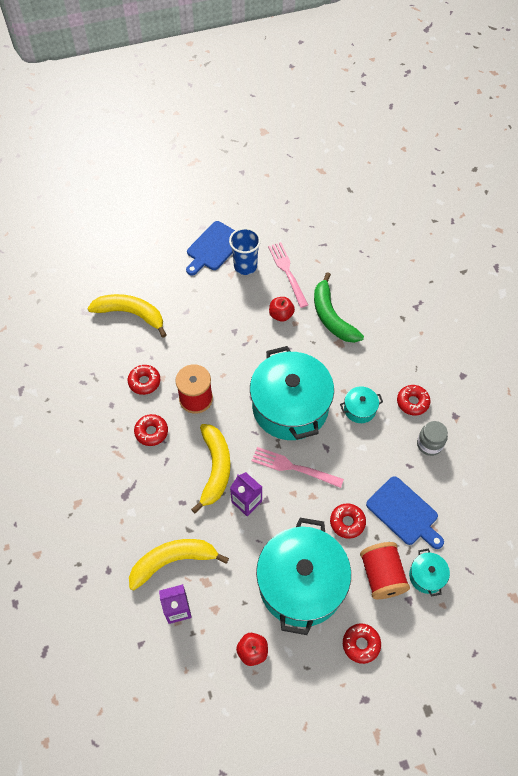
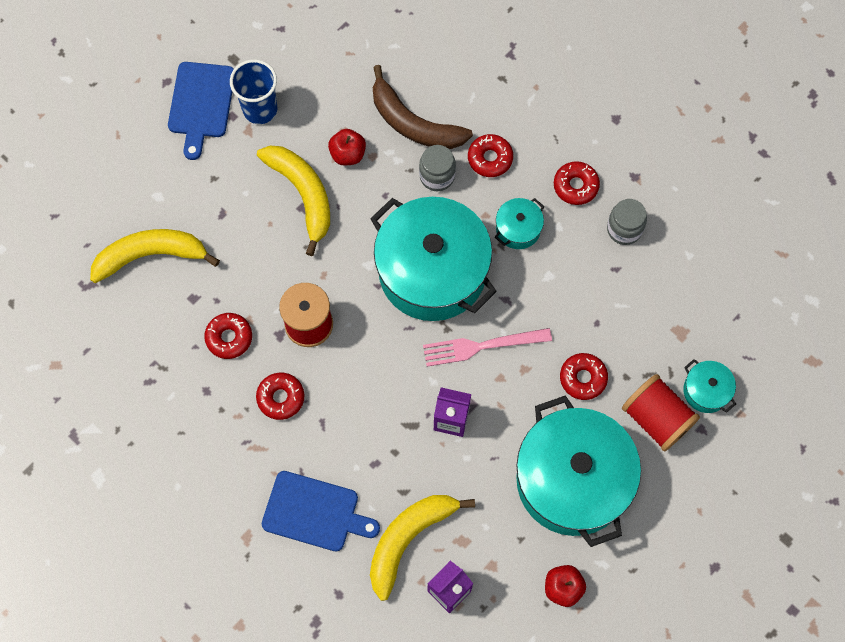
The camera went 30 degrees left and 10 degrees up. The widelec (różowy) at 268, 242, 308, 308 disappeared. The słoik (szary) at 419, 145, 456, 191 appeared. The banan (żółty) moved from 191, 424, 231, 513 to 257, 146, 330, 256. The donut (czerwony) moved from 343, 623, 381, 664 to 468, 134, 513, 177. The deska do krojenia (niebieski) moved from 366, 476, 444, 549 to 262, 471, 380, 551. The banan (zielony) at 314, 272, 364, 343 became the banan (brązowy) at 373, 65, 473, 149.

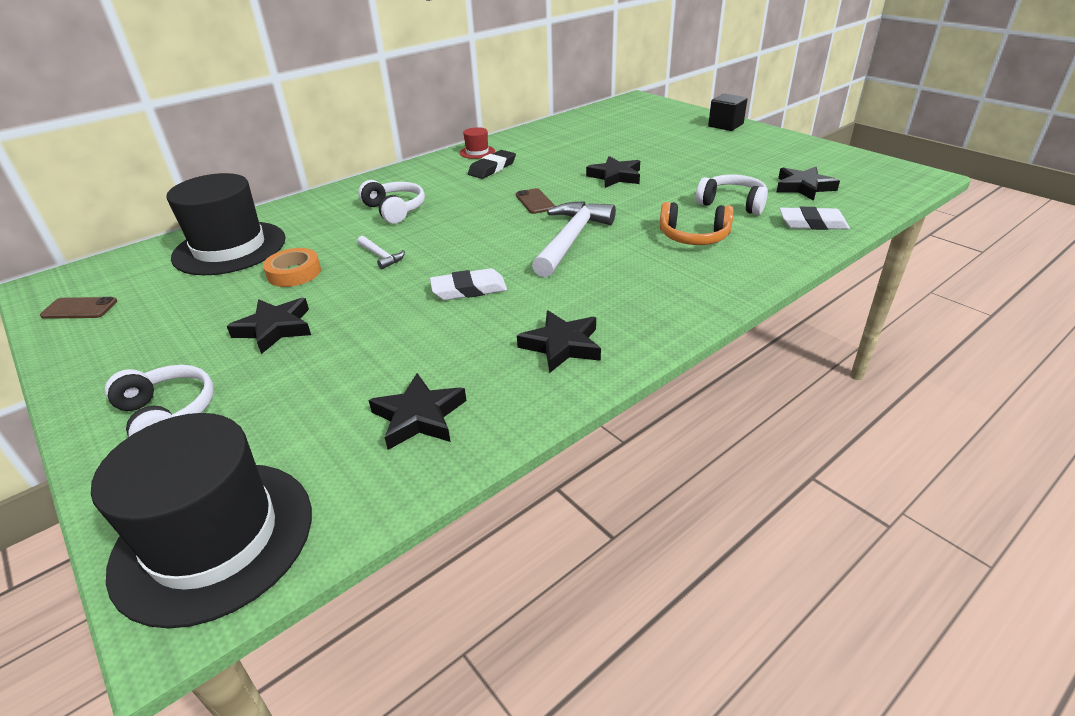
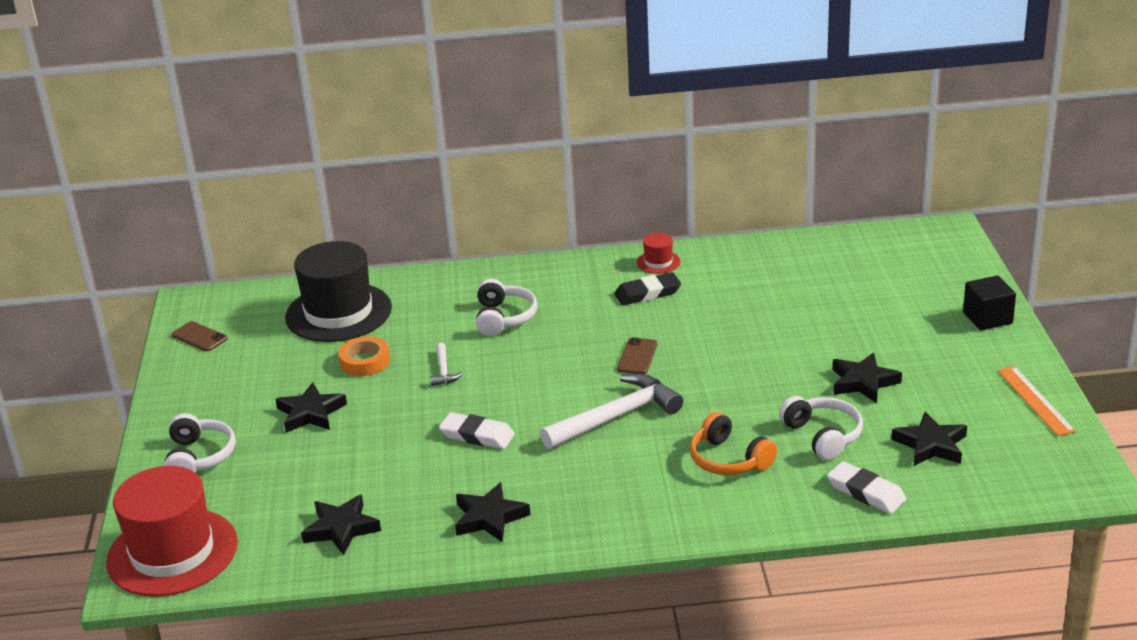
The camera went 35 degrees right and 5 degrees down. The linijka (pomarańczowy) at 997, 366, 1076, 436 appeared. The gwiazda (czarny) moved from 586, 156, 640, 188 to 833, 353, 902, 403. The kapelusz (czarny) at 91, 413, 312, 629 became the kapelusz (czerwony) at 106, 466, 238, 597.

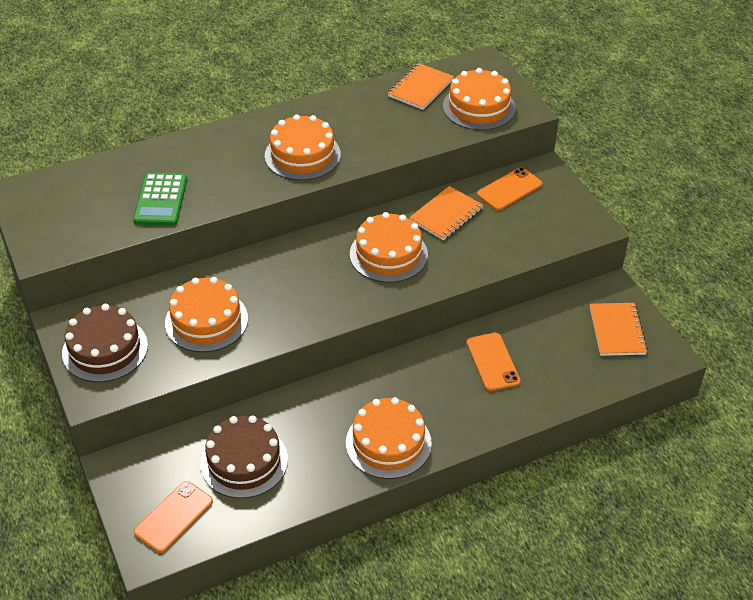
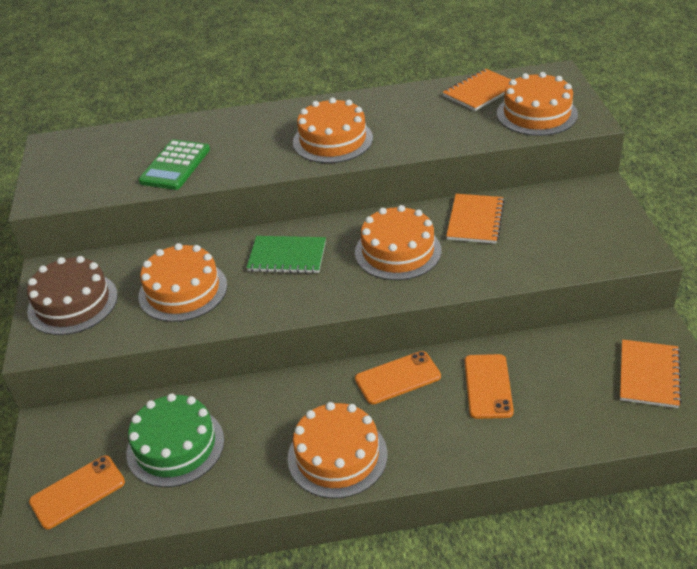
The camera went 20 degrees right and 5 degrees down. The zeszyt (zielony) at 246, 236, 326, 274 appeared. The telefon (pomarańczowy) moved from 477, 167, 542, 211 to 355, 351, 441, 404. The tort (brązowy) at 200, 415, 288, 498 became the tort (zielony) at 126, 393, 224, 487. The zeszyt (pomarańczowy) at 409, 186, 483, 240 turned 45 degrees counterclockwise.

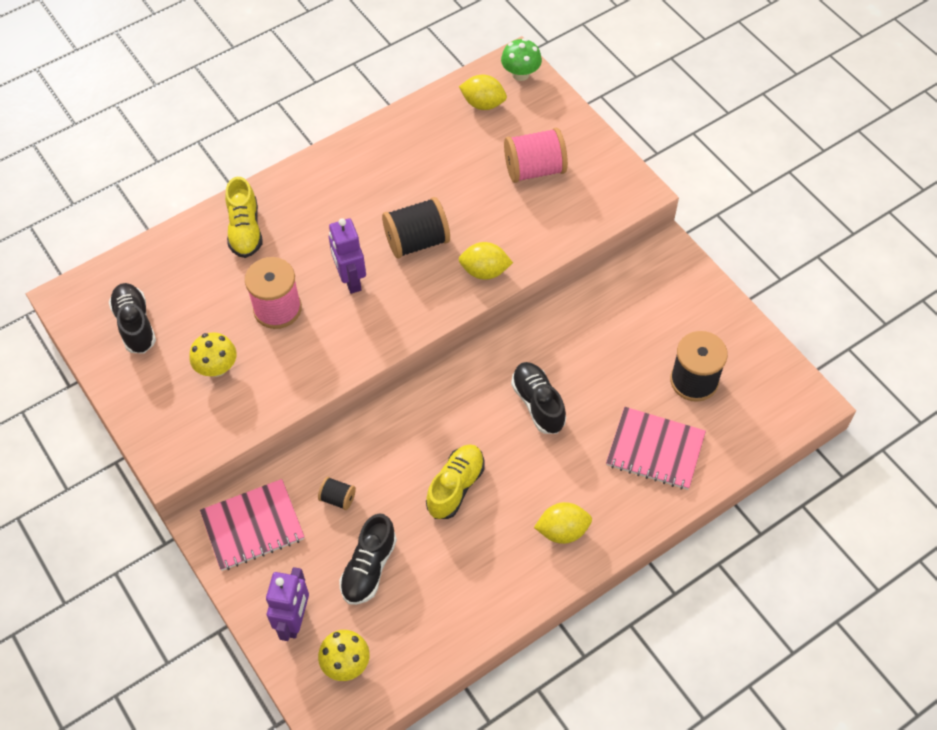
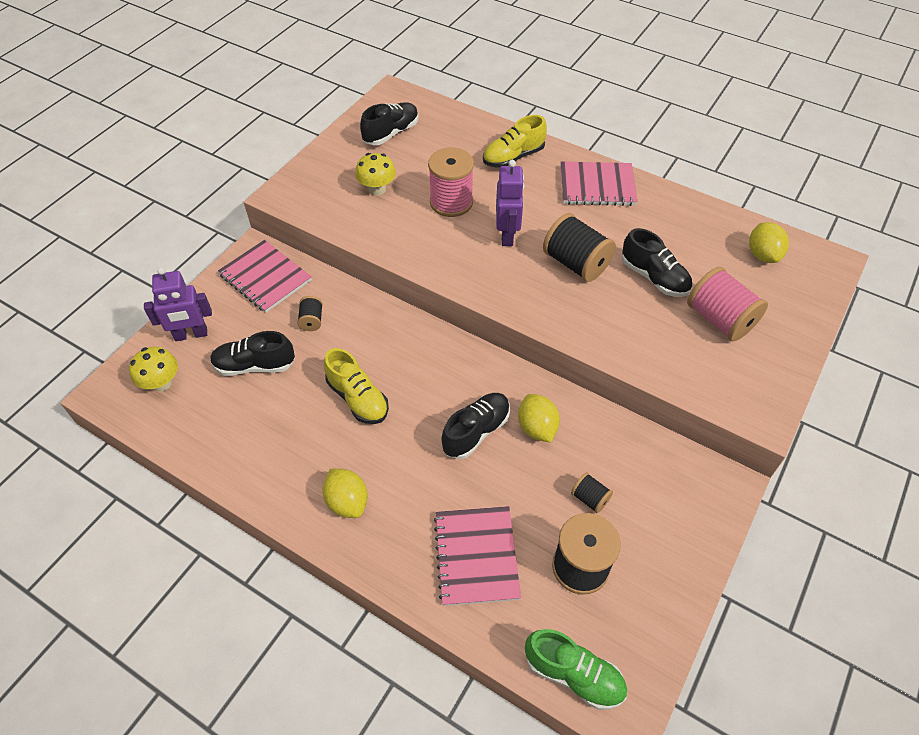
The camera went 65 degrees right and 5 degrees down. The grzyb (zielony) at 501, 38, 542, 81 disappeared. The but (zielony) at 525, 629, 627, 710 appeared. The zeszyt (różowy) at 560, 162, 637, 206 appeared. The szpulka (czarny) at 571, 472, 613, 513 appeared. The but (czarny) at 622, 228, 692, 297 appeared. The cytryna (żółty) moved from 459, 242, 513, 280 to 518, 394, 560, 443. The robot (fioletowy) at 329, 218, 366, 294 turned 135 degrees clockwise. The but (żółty) at 426, 444, 484, 519 turned 45 degrees clockwise.

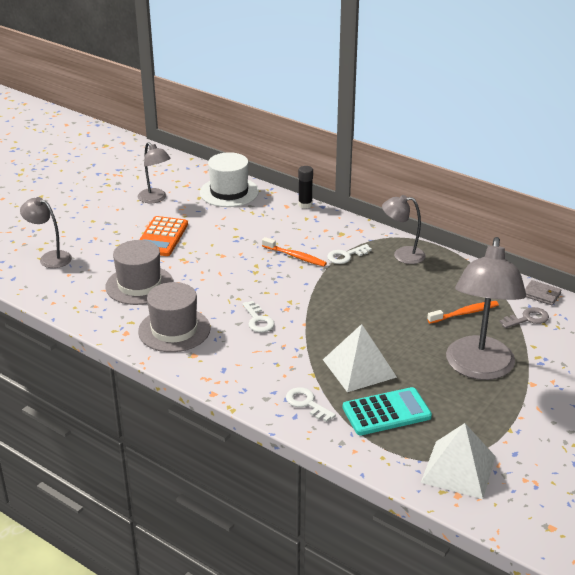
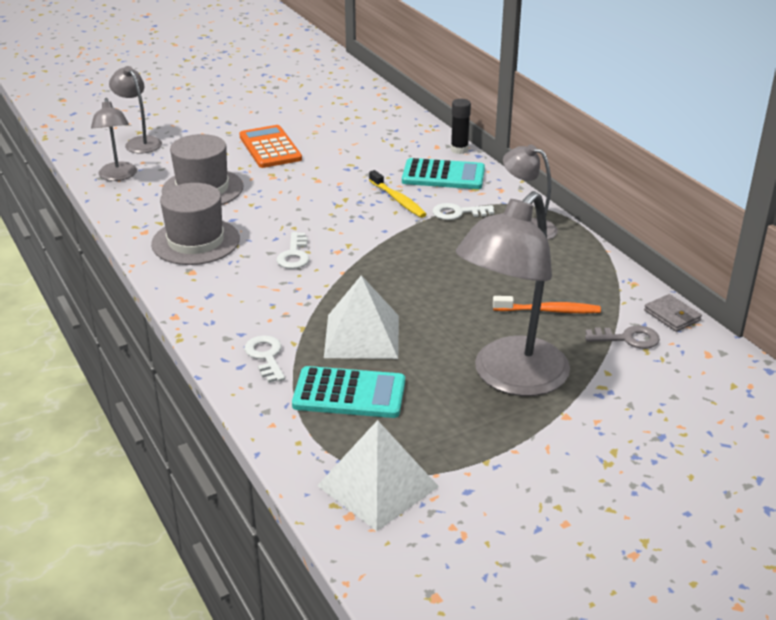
The camera went 25 degrees right and 0 degrees up. The kapelusz (biały) at 200, 152, 259, 207 disappeared. The kalkulator (turkusowy) at 402, 158, 485, 189 appeared. The lampka (szary) moved from 138, 142, 171, 203 to 91, 98, 137, 181. The szczoteczka do zębów (pomarańczowy) at 262, 237, 327, 267 became the szczoteczka do zębów (żółty) at 369, 170, 427, 218. The kalkulator (pomarańczowy) at 139, 216, 188, 256 turned 120 degrees clockwise.

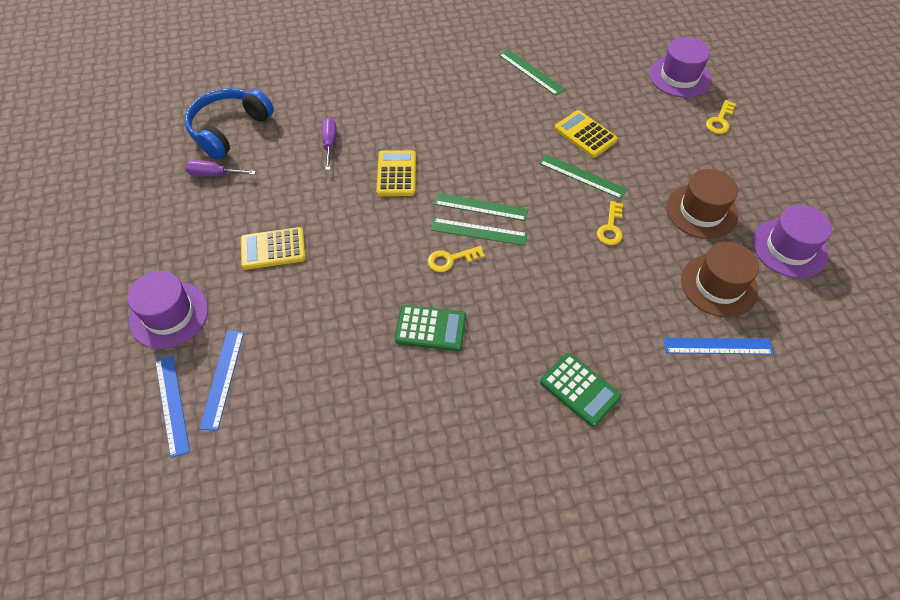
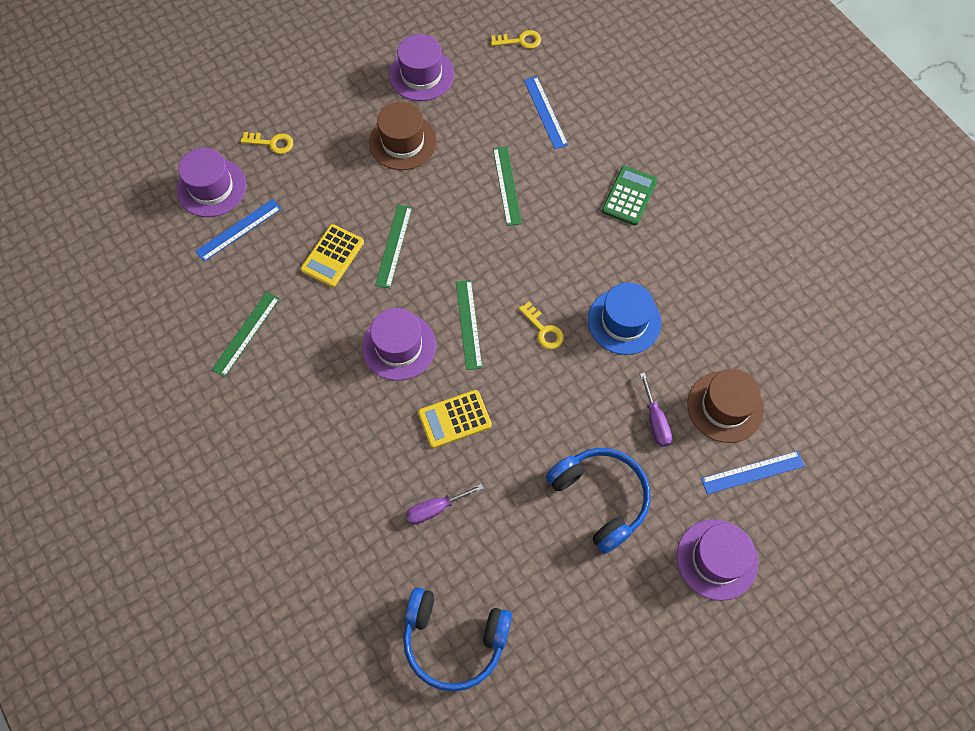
The camera went 110 degrees left and 10 degrees up. The kapelusz (fioletowy) at 362, 308, 436, 381 appeared. The linijka (niebieski) moved from 155, 355, 190, 458 to 195, 199, 281, 262. The śrubokręt (fioletowy) moved from 185, 160, 256, 177 to 640, 372, 672, 447. The linijka (zielony) moved from 431, 218, 527, 246 to 493, 146, 522, 226. The klucz (żółty) moved from 597, 201, 623, 245 to 491, 30, 541, 49. The kapelusz (brązowy) moved from 681, 242, 759, 317 to 688, 369, 764, 443. The kalkulator (żółty) at 241, 227, 306, 270 was replaced by the słuchawki (niebieski) at 546, 448, 651, 554. The kalkulator (zielony) at 395, 305, 466, 351 was replaced by the kapelusz (niebieski) at 588, 282, 661, 355.

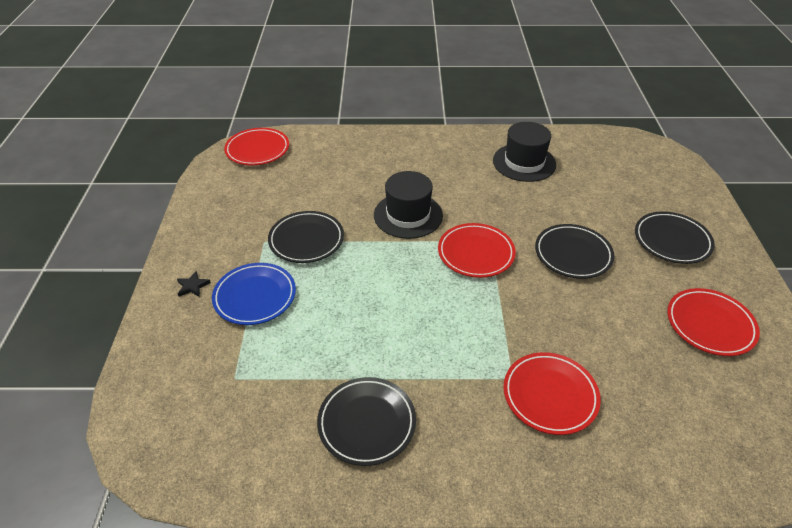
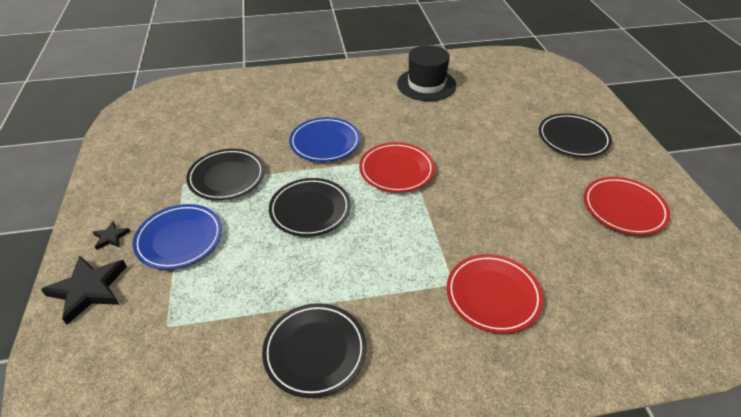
The camera went 10 degrees left and 0 degrees up. The talerz (czerwony) at 224, 128, 289, 165 disappeared. The gwiazda (czarny) at 41, 255, 127, 325 appeared. The talerz (czarny) moved from 535, 224, 614, 279 to 269, 178, 351, 237. The kapelusz (czarny) at 374, 171, 443, 239 was replaced by the talerz (niebieski) at 289, 117, 361, 162.

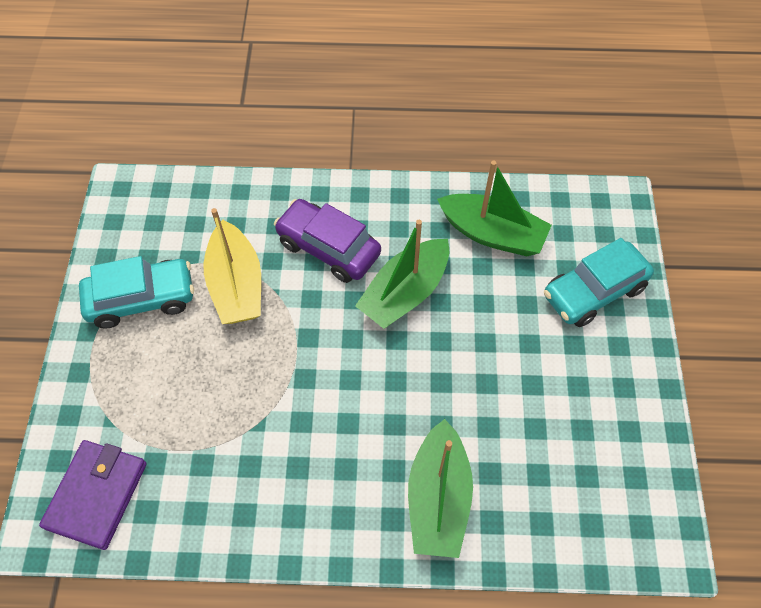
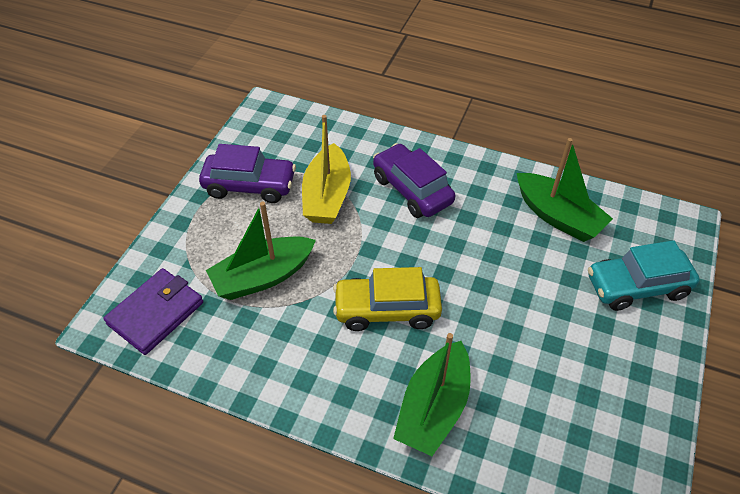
The camera went 20 degrees right and 10 degrees down. The samochód (żółty) at 333, 267, 442, 331 appeared. The łódka (zielony) moved from 355, 220, 449, 329 to 206, 202, 316, 300. The samochód (turkusowy) at 79, 256, 194, 328 became the samochód (fioletowy) at 199, 144, 296, 203.

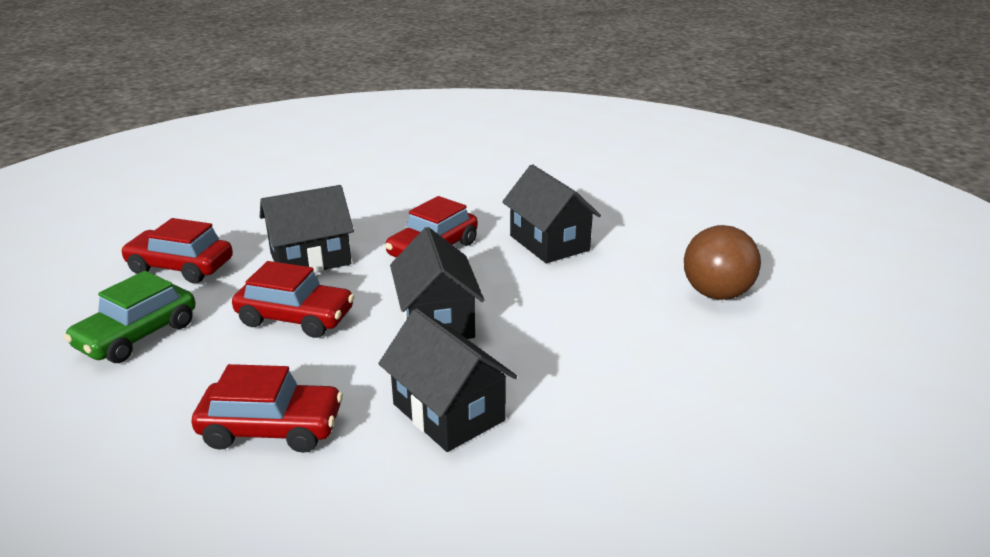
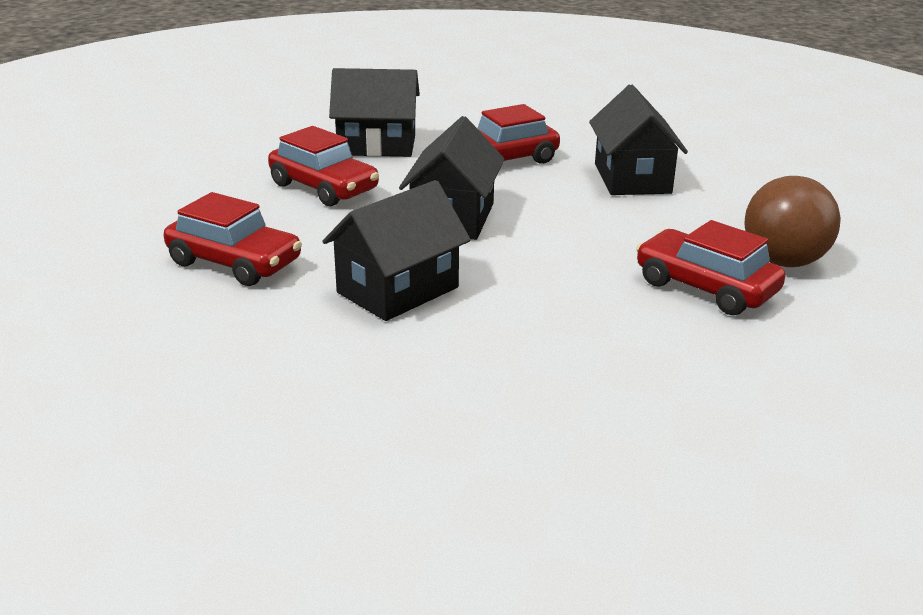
The camera went 25 degrees right and 0 degrees up. The samochód (zielony) at 64, 271, 195, 363 disappeared. The samochód (czerwony) moved from 120, 218, 233, 283 to 636, 220, 785, 315. The domek (czarny) at 378, 308, 517, 452 turned 60 degrees clockwise.

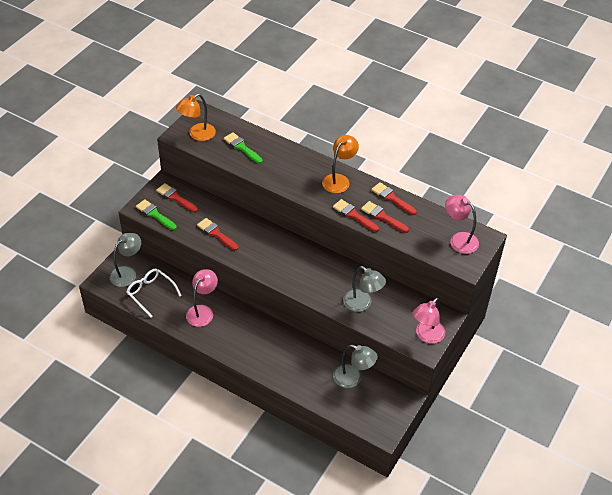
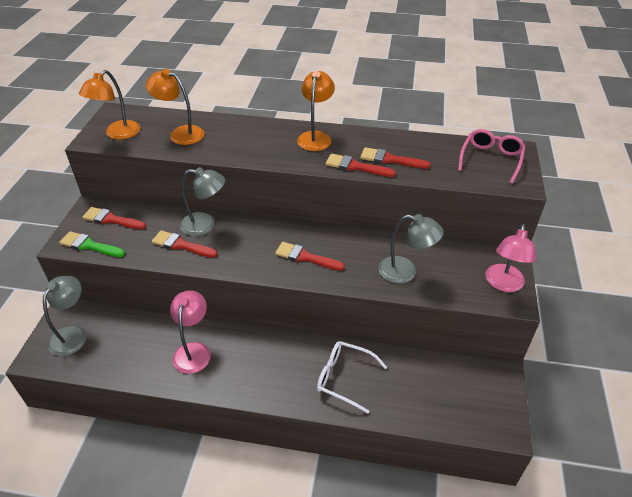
The camera went 20 degrees left and 5 degrees down. The okulary (biały) moved from 127, 269, 182, 318 to 317, 341, 387, 413. The lampka (szary) moved from 333, 345, 378, 388 to 180, 167, 225, 236. The pędzel (czerwony) moved from 371, 182, 417, 215 to 275, 242, 345, 270. The pędzel (zielony) at 224, 132, 263, 164 was replaced by the lampka (pomarańczowy) at 145, 69, 204, 145. The lampka (różowy) at 445, 195, 479, 254 was replaced by the okulary (różowy) at 458, 129, 525, 183.

